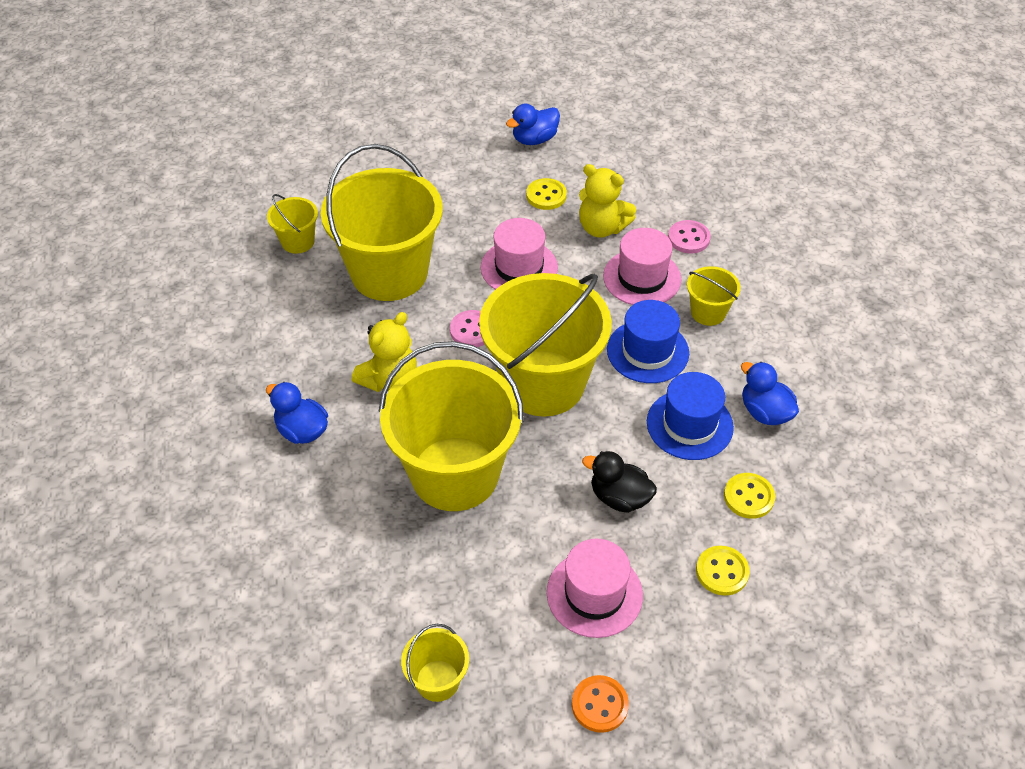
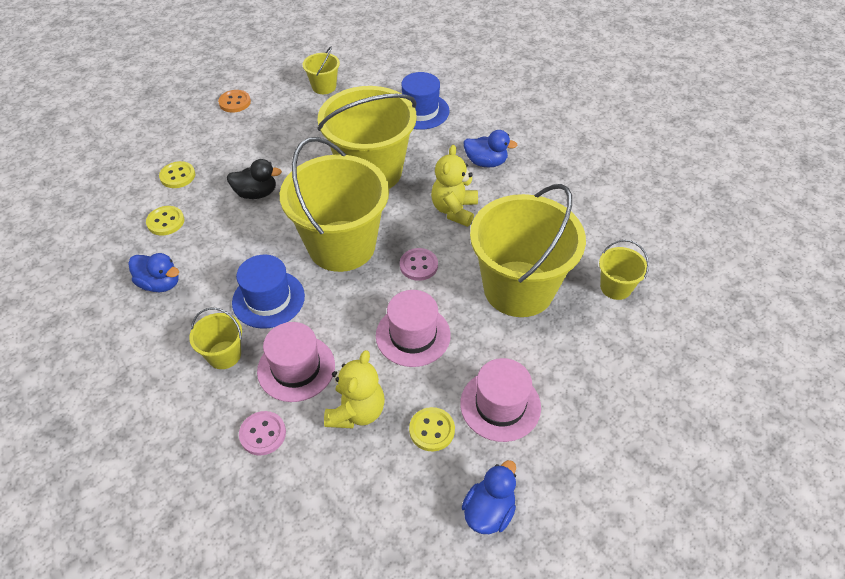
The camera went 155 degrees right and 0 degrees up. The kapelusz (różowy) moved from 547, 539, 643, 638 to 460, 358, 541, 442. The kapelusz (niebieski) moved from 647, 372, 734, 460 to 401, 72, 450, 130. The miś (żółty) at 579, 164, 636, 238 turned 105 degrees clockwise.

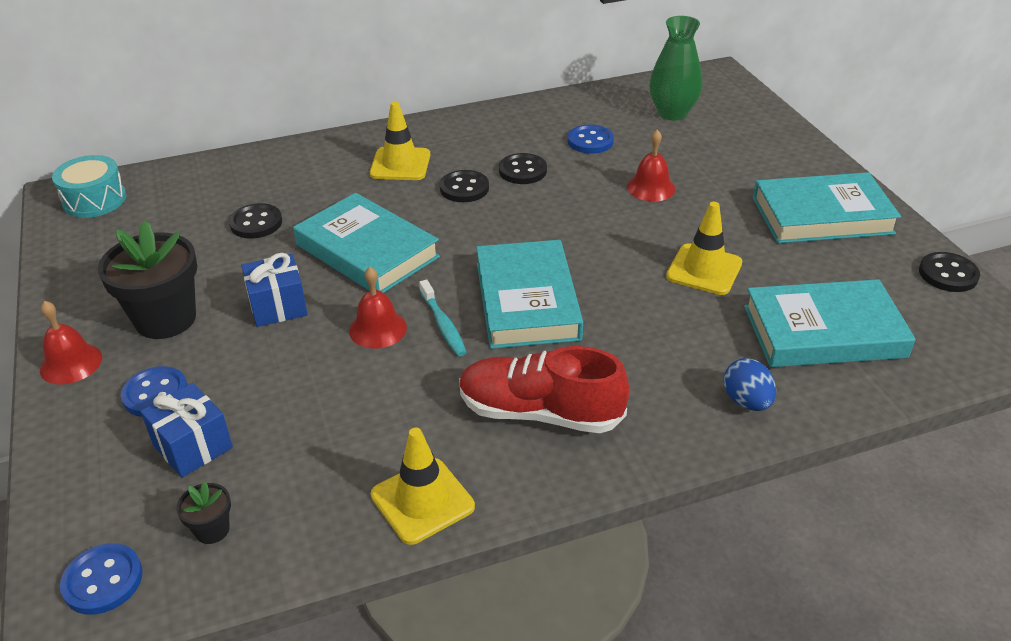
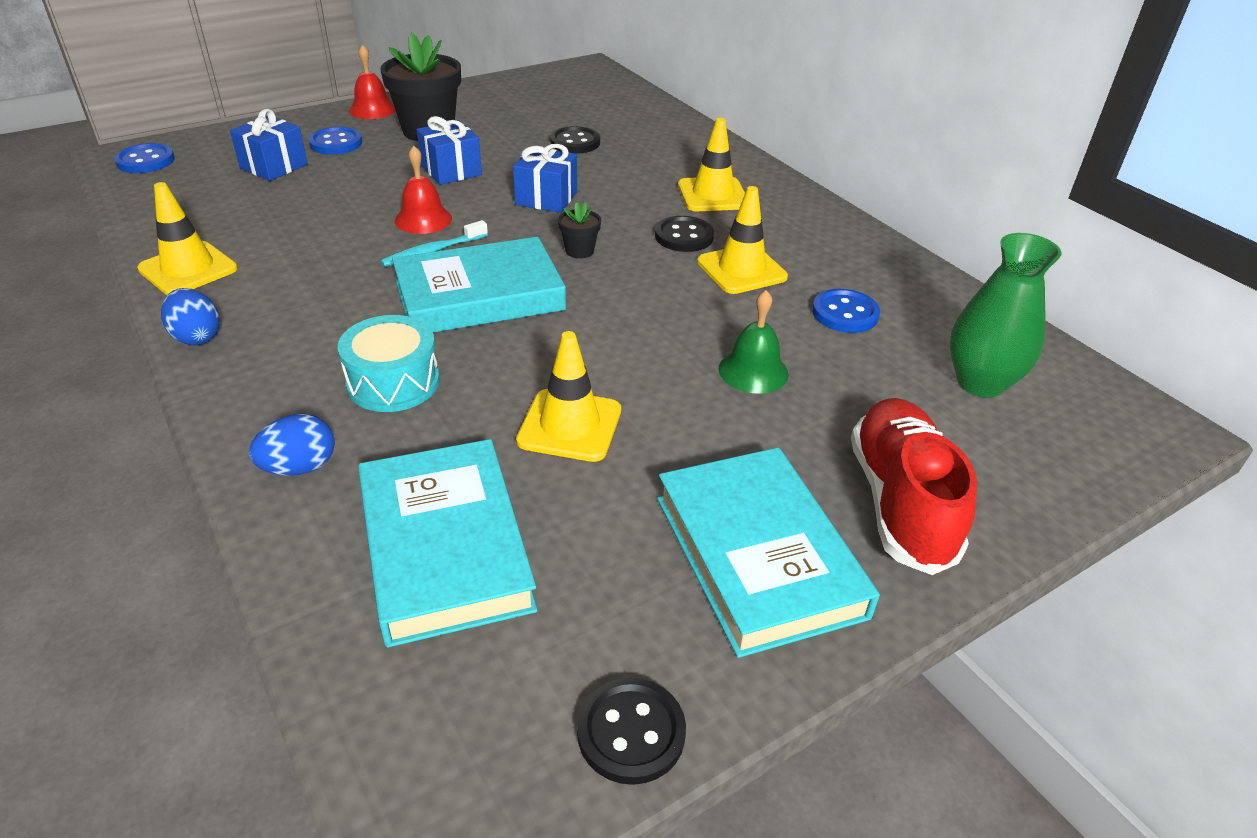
The camera went 75 degrees right and 0 degrees up. The jajko (niebieski) at 161, 288, 220, 345 appeared. The bęben (turkusowy) moved from 52, 155, 126, 218 to 338, 315, 440, 412. The doniczka (czarny) moved from 176, 481, 231, 544 to 558, 202, 601, 259. The but (czerwony) moved from 459, 346, 629, 433 to 851, 398, 977, 575. The książka (turkusowy) at 293, 193, 440, 293 was replaced by the prezent (niebieski) at 513, 144, 577, 213. The guzik (czarny) at 499, 153, 547, 184 was replaced by the pachołek (żółty) at 697, 186, 788, 294. The dzwonek (czerwony) at 627, 130, 675, 202 became the dzwonek (zielony) at 719, 290, 789, 394.

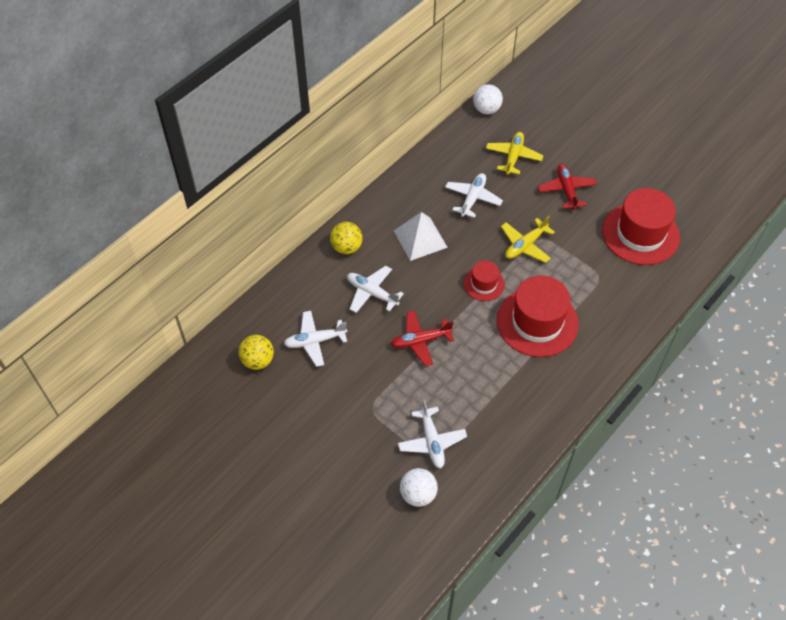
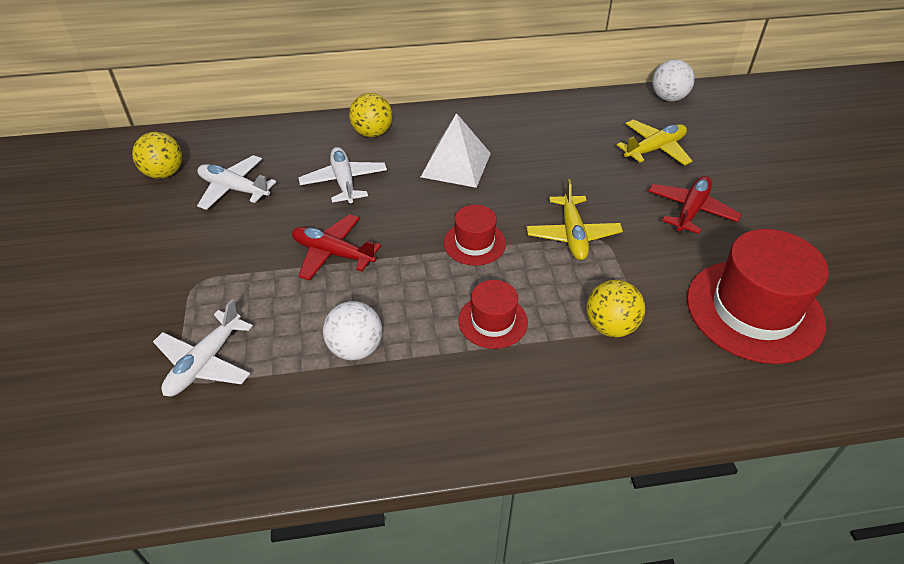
The camera went 40 degrees right and 10 degrees down. The samolot (biały) at 445, 173, 503, 218 disappeared. The piłka (żółty) at 586, 280, 645, 337 appeared. The piłka (biały) moved from 400, 468, 438, 507 to 323, 301, 382, 360. The samolot (żółty) at 501, 216, 555, 263 turned 90 degrees counterclockwise. The kapelusz (czerwony) at 497, 276, 579, 357 changed to 0.51 times the size.

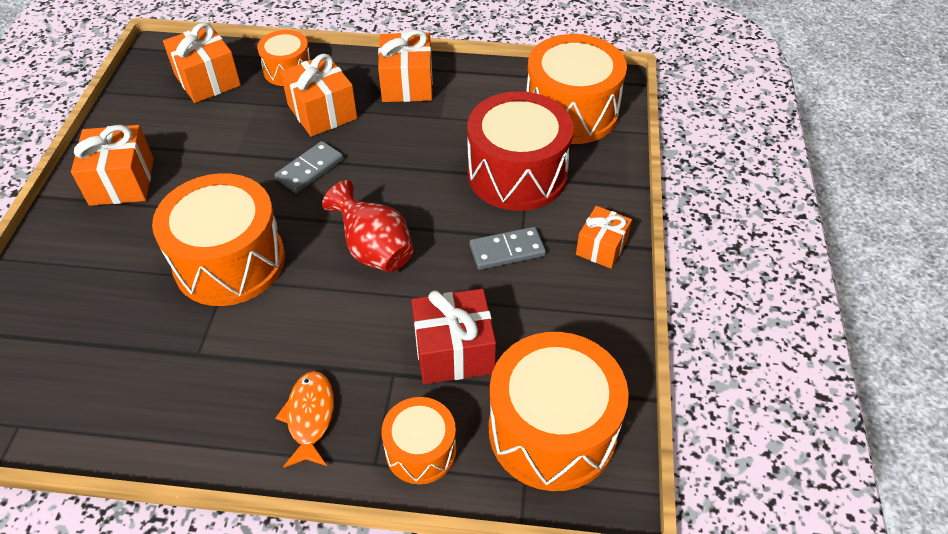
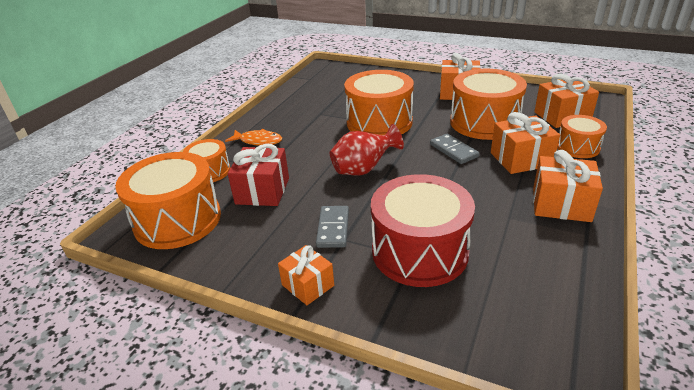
The camera went 110 degrees right and 15 degrees down. The bęben (pomarańczowy) moved from 526, 34, 627, 144 to 450, 69, 527, 140.

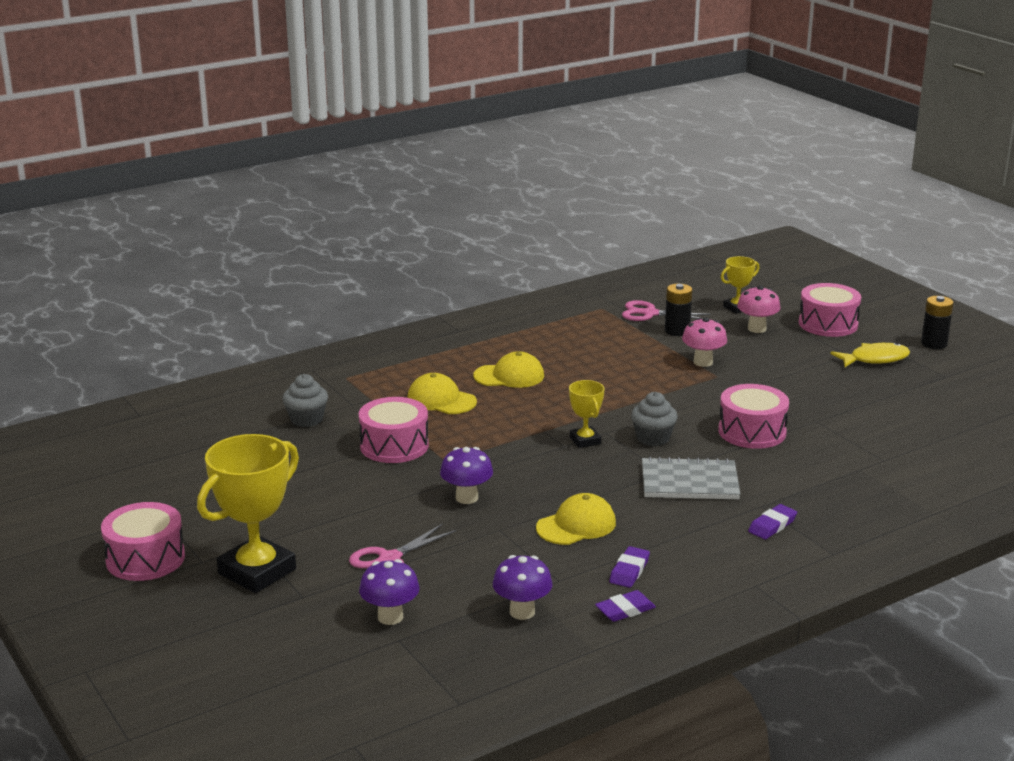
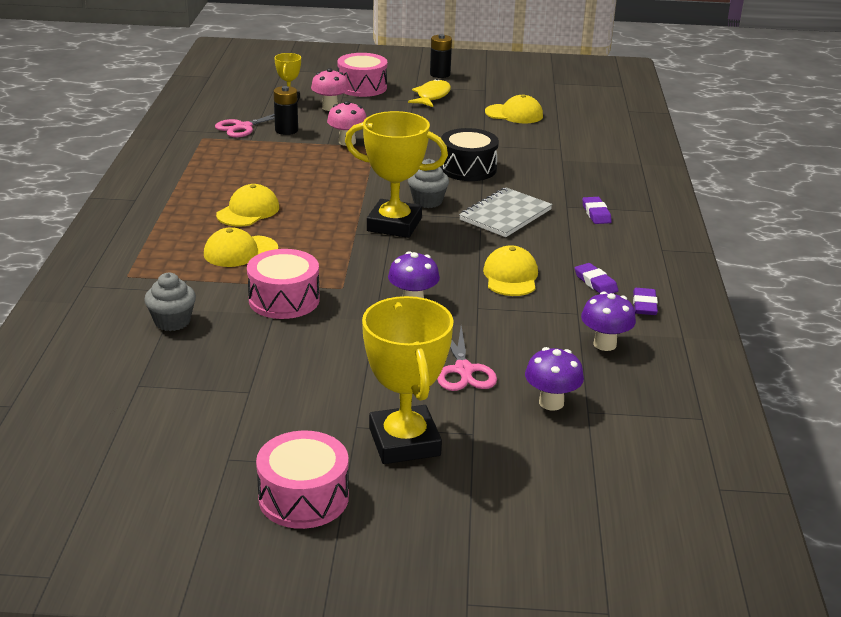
The camera went 55 degrees left and 5 degrees up. The czapka (żółty) at 485, 94, 543, 124 appeared. The bęben (różowy) at 718, 384, 789, 449 became the bęben (czarny) at 440, 128, 499, 181. The puchar (żółty) at 569, 380, 604, 448 changed to 1.97 times the size.

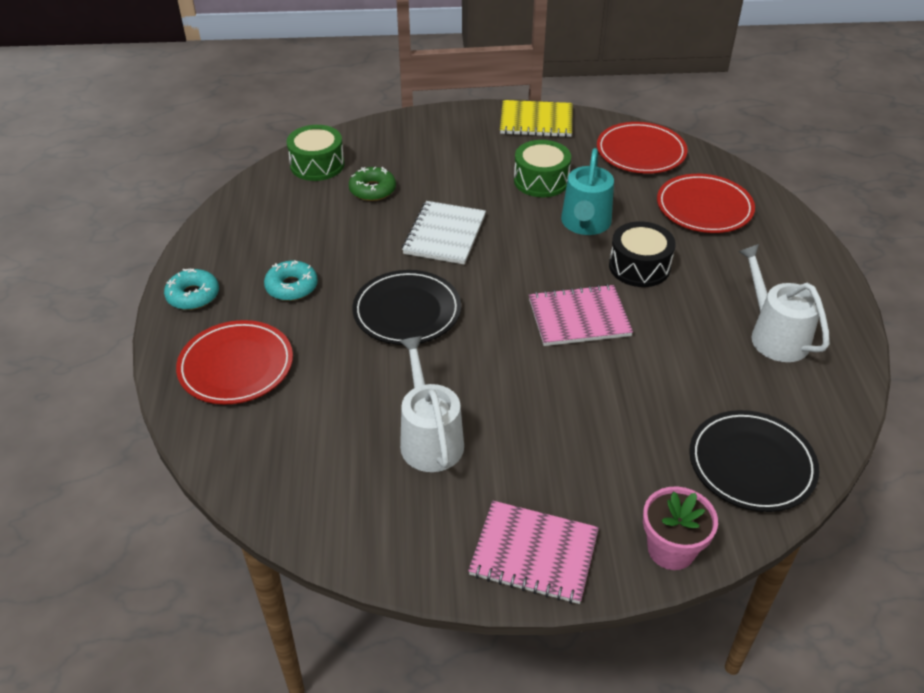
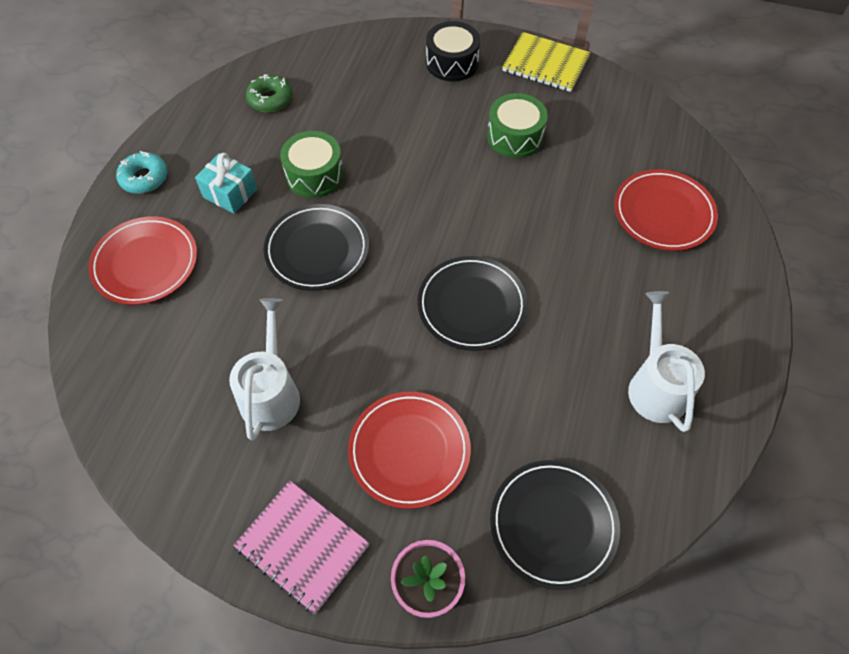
The camera went 20 degrees right and 15 degrees up. The zeszyt (biały) at 402, 201, 486, 265 disappeared. The konewka (turkusowy) at 561, 148, 614, 235 disappeared. The bęben (zielony) moved from 287, 125, 345, 181 to 280, 131, 344, 198. The donut (zielony) moved from 349, 167, 396, 201 to 246, 74, 292, 112. The talerz (czerwony) moved from 597, 122, 688, 174 to 348, 392, 471, 509. The bęben (czarny) moved from 609, 221, 676, 287 to 426, 21, 480, 81. The donut (turkusowy) at 264, 260, 318, 301 was replaced by the prezent (turkusowy) at 195, 153, 257, 214. The zeszyt (różowy) at 529, 284, 633, 346 was replaced by the talerz (czarny) at 417, 256, 528, 351.

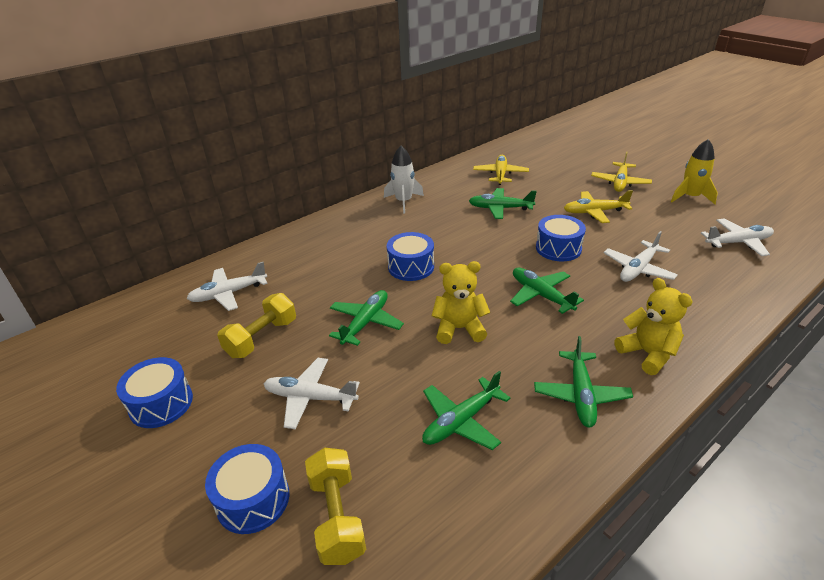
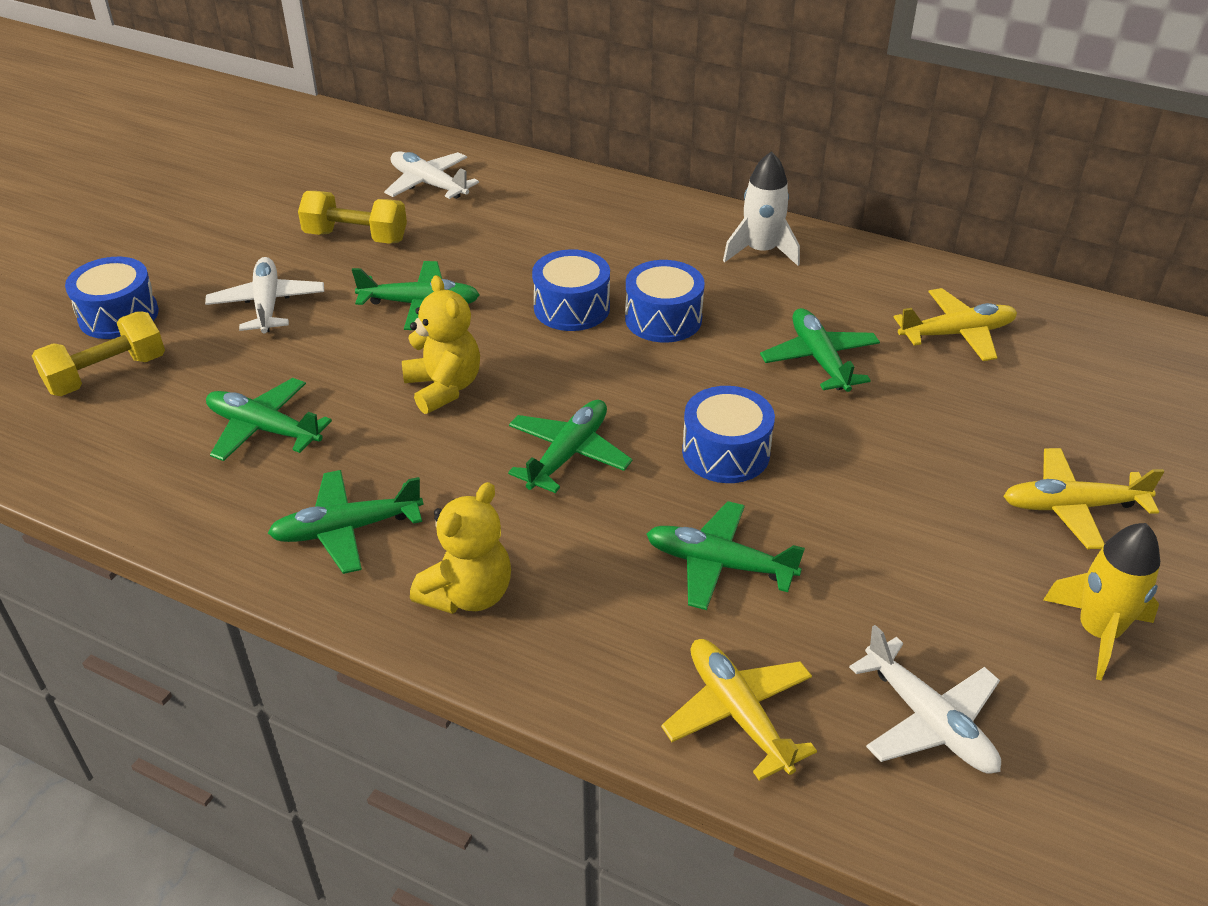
The camera went 65 degrees right and 5 degrees up. The bęben (niebieski) moved from 116, 357, 193, 428 to 625, 260, 705, 342. The samolot (żółty) moved from 564, 190, 633, 223 to 661, 639, 817, 781. The samolot (biały) at 604, 231, 678, 282 became the samolot (zielony) at 646, 501, 805, 610.

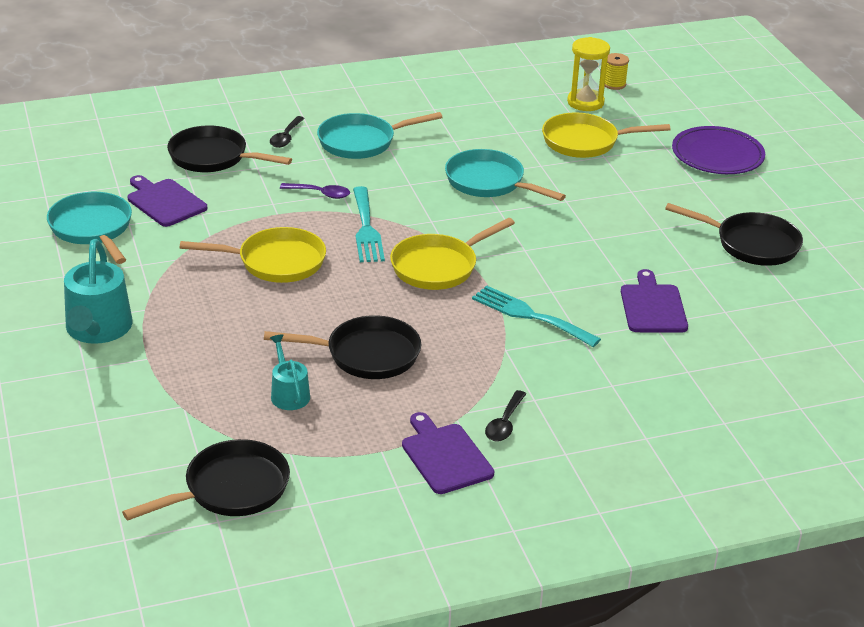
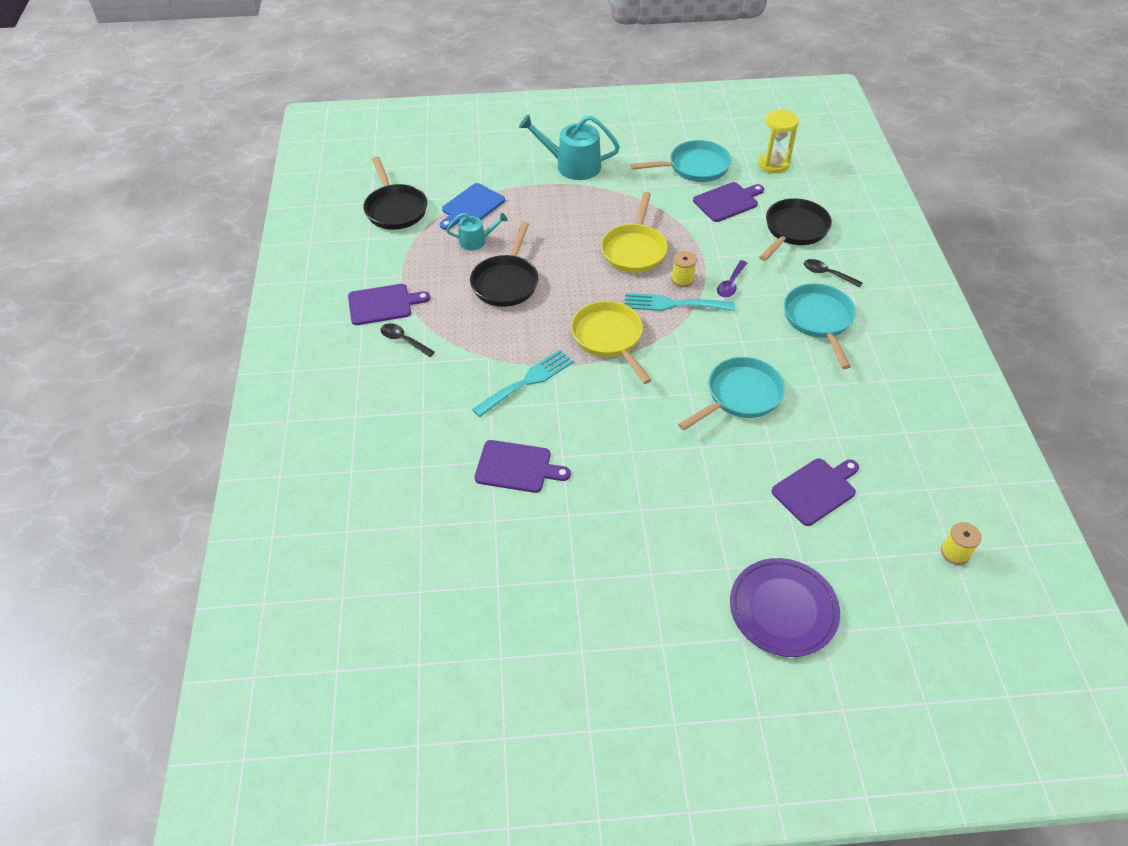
The camera went 105 degrees right and 15 degrees up. The patelnia (czarny) at 665, 203, 803, 266 disappeared. The deska do krojenia (niebieski) at 440, 183, 505, 230 appeared. The szpulka (żółty) at 671, 251, 697, 287 appeared. The klepsydra (żółty) moved from 567, 37, 610, 111 to 758, 109, 799, 173. The patelnia (żółty) at 542, 112, 671, 158 was replaced by the deska do krojenia (fioletowy) at 771, 458, 859, 526.

